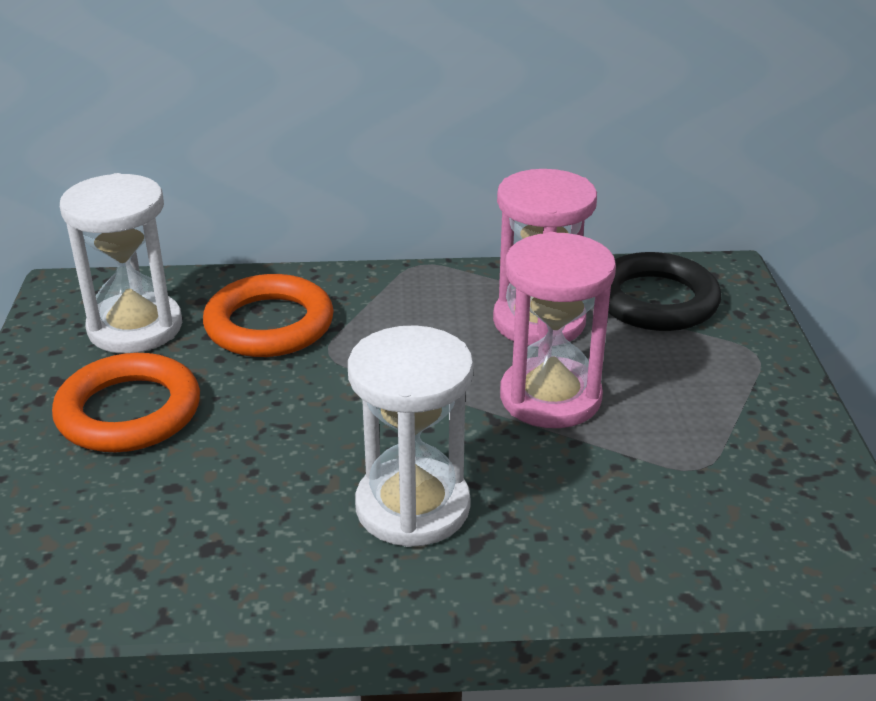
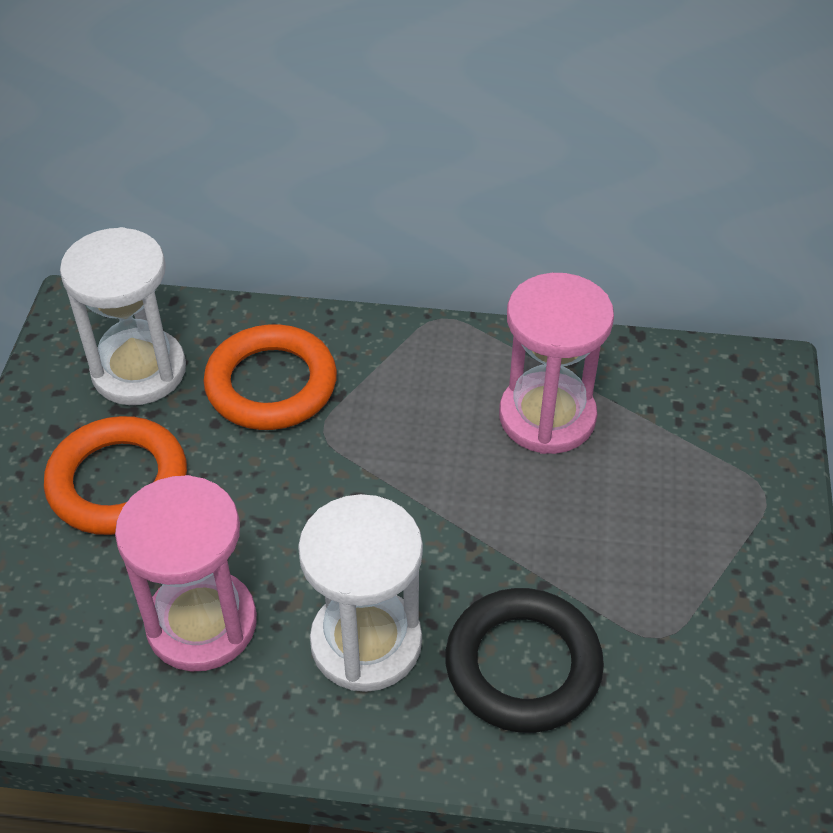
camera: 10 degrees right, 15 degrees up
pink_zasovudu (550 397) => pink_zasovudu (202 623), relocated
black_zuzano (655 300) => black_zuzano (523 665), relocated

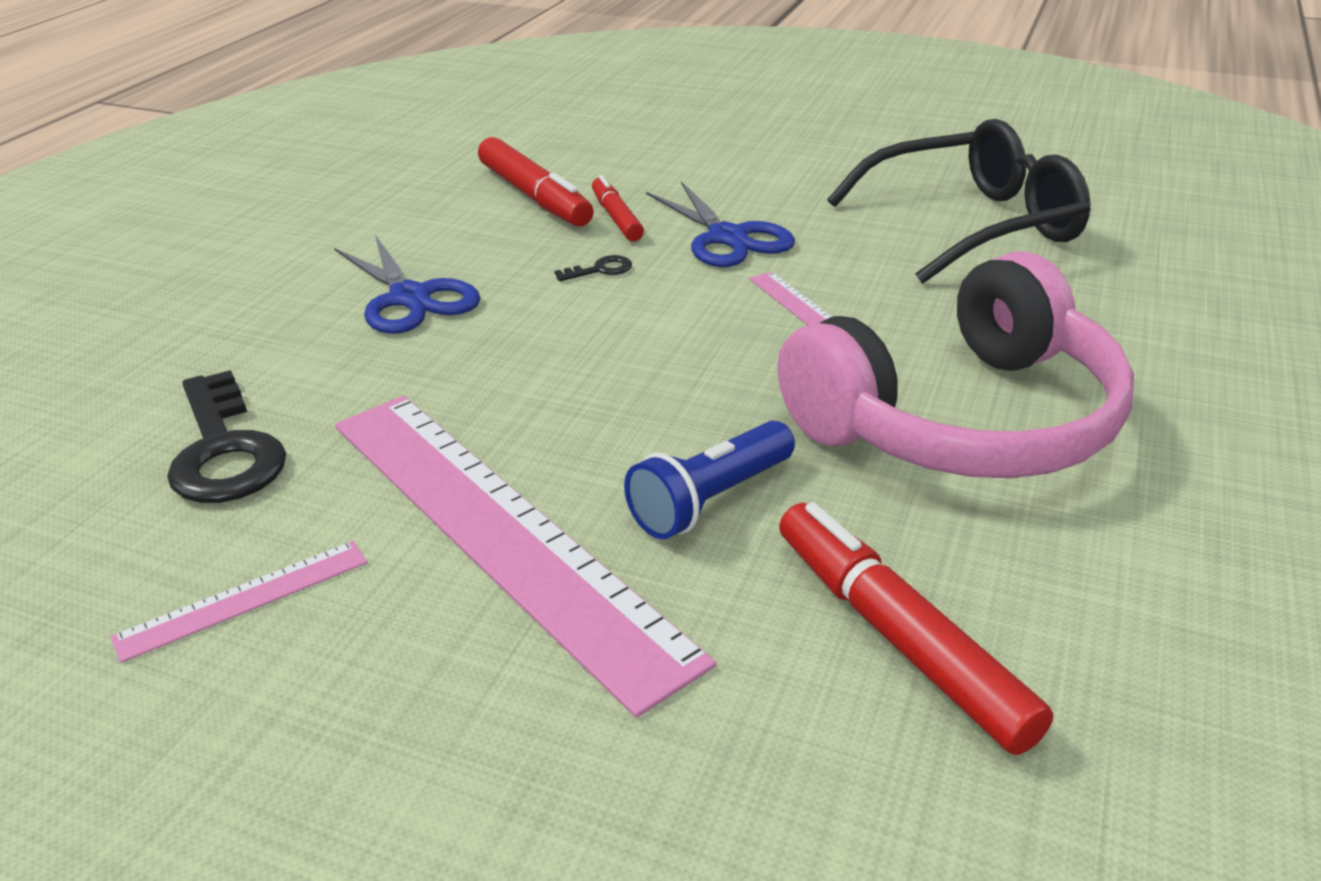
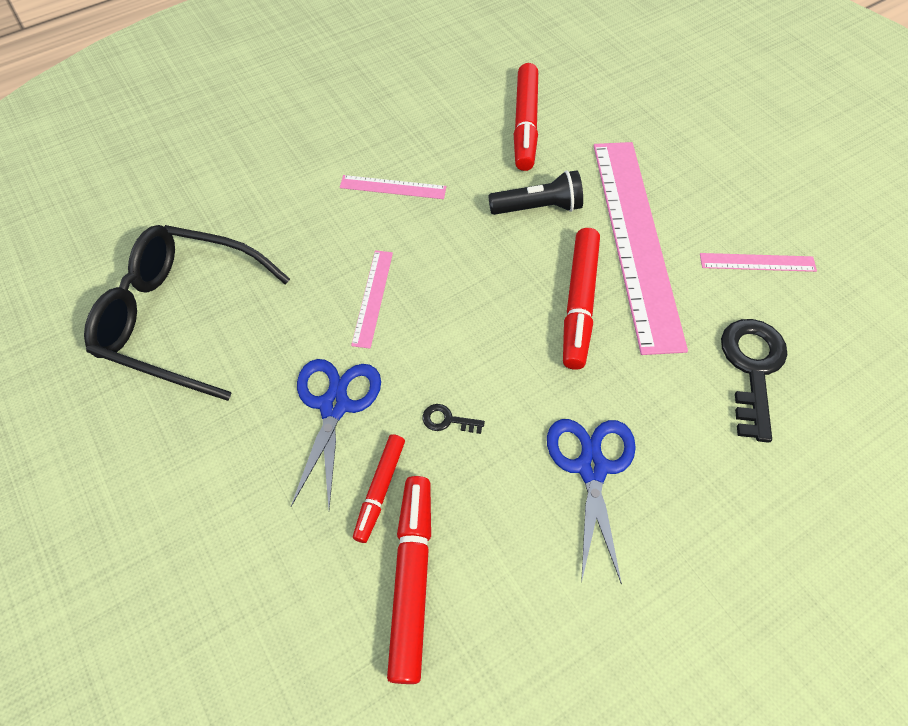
camera: 145 degrees left, 25 degrees up
nothing => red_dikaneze (579 303)
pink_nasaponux (962 420) => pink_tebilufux (393 187)
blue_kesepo (710 500) => black_kesepo (538 207)

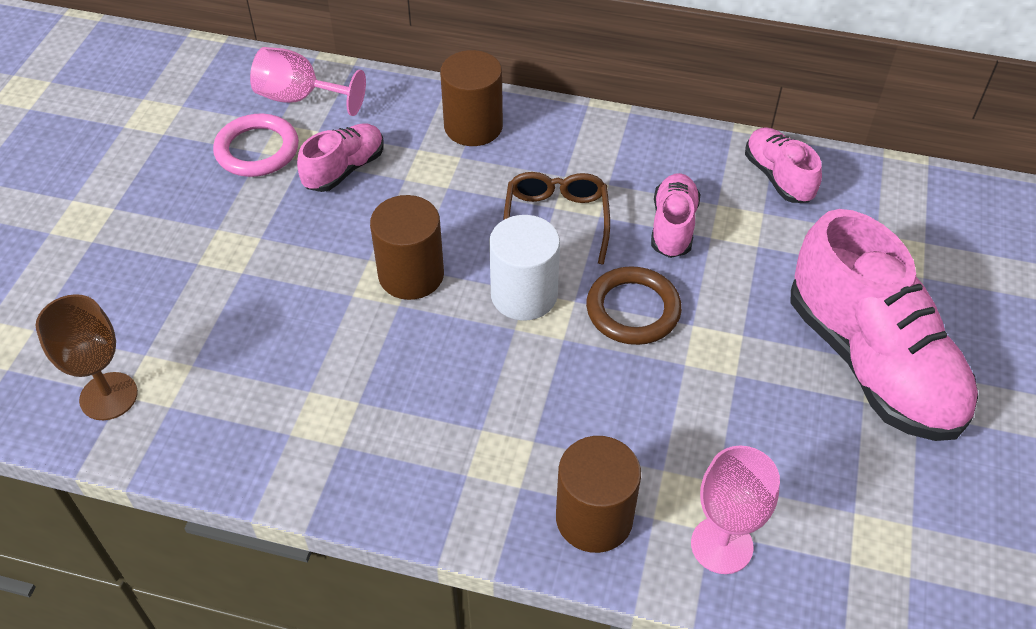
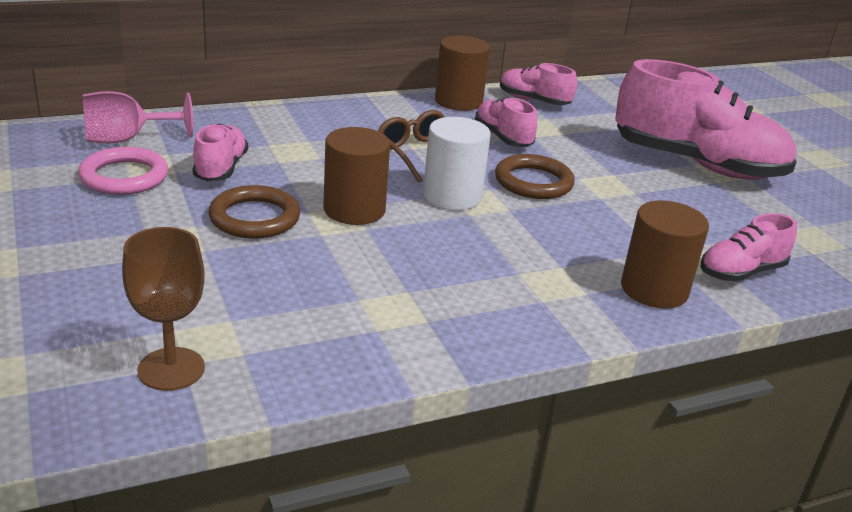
camera: 40 degrees left, 20 degrees down
nothing => brown_zuzano (254 218)
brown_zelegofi (473 126) => brown_zelegofi (458 101), relocated
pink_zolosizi (721 545) => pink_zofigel (741 272)

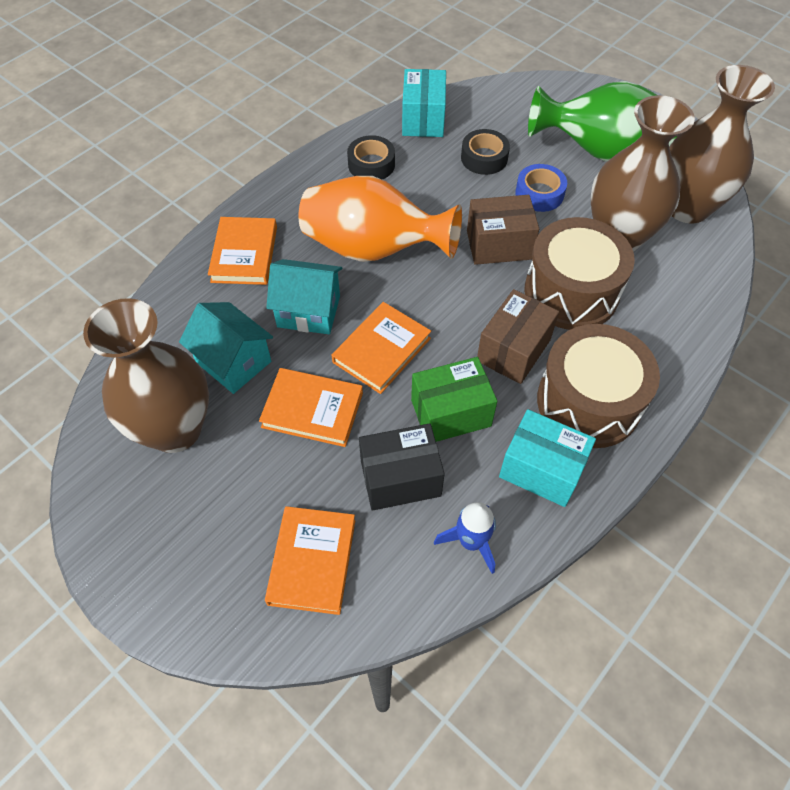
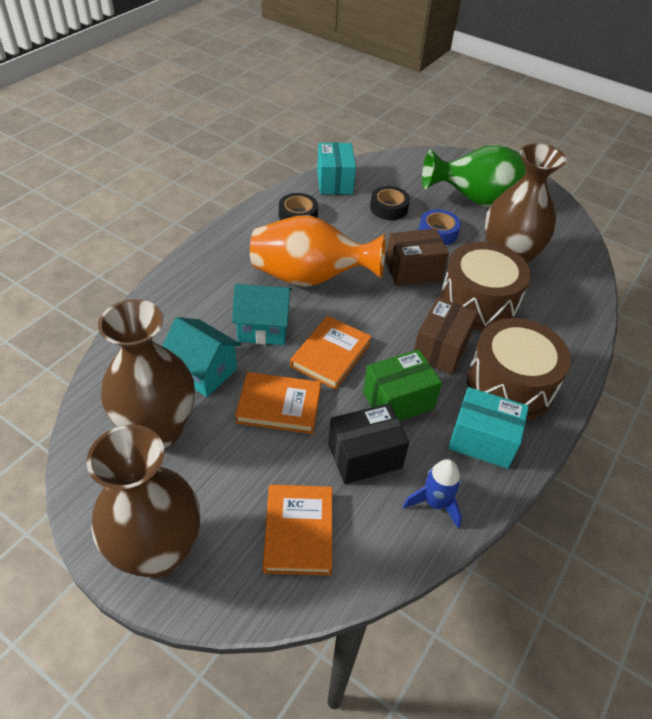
camera: 10 degrees left, 10 degrees down
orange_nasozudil (244 254) => nothing
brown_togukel (687 207) => brown_togukel (158 552), relocated

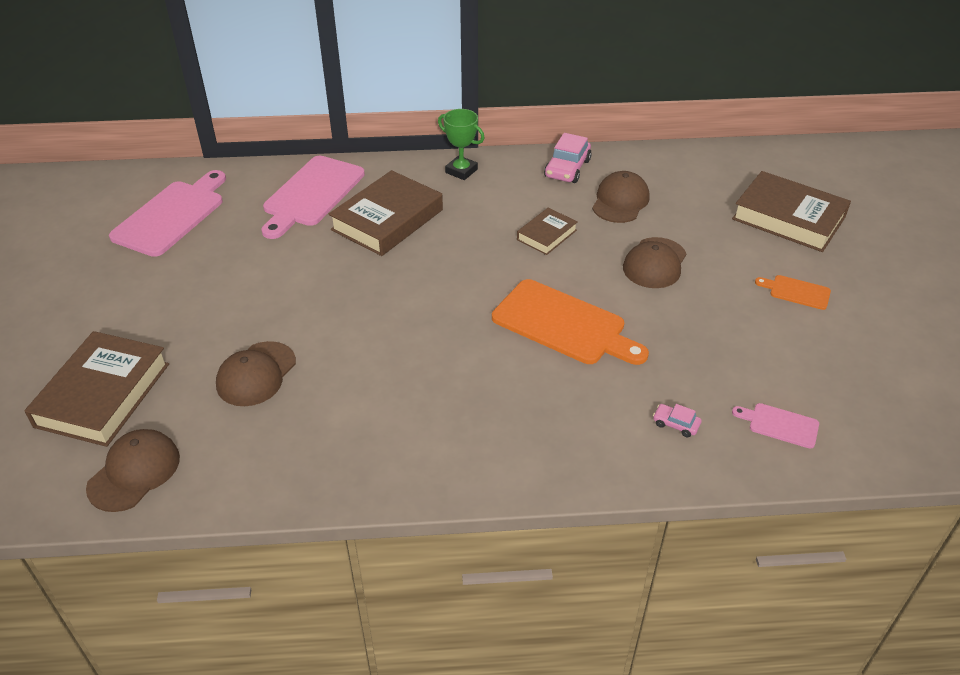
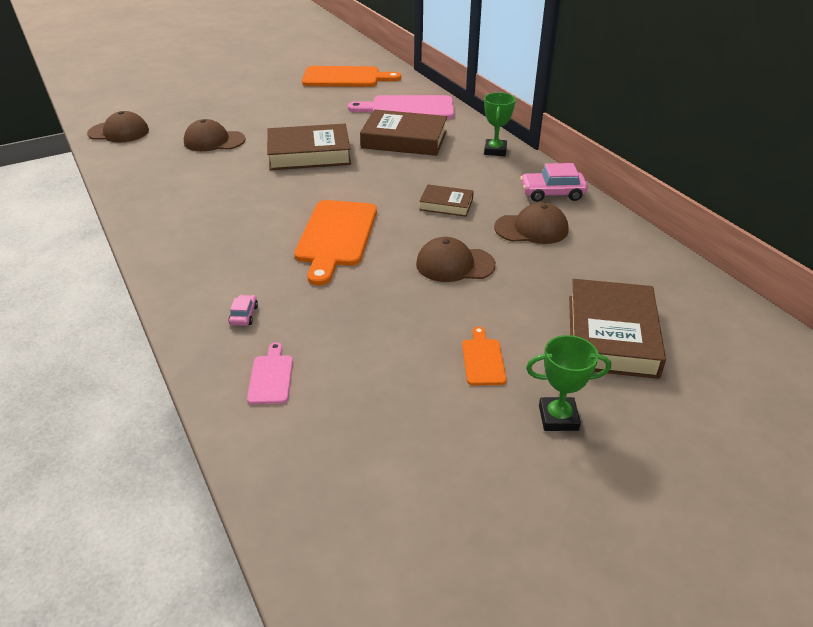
camera: 65 degrees right, 5 degrees down
nothing => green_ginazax (558 418)
brown_nasozudil (103 395) => brown_nasozudil (309 154), relocated
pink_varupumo (172 215) => orange_varupumo (345 78)

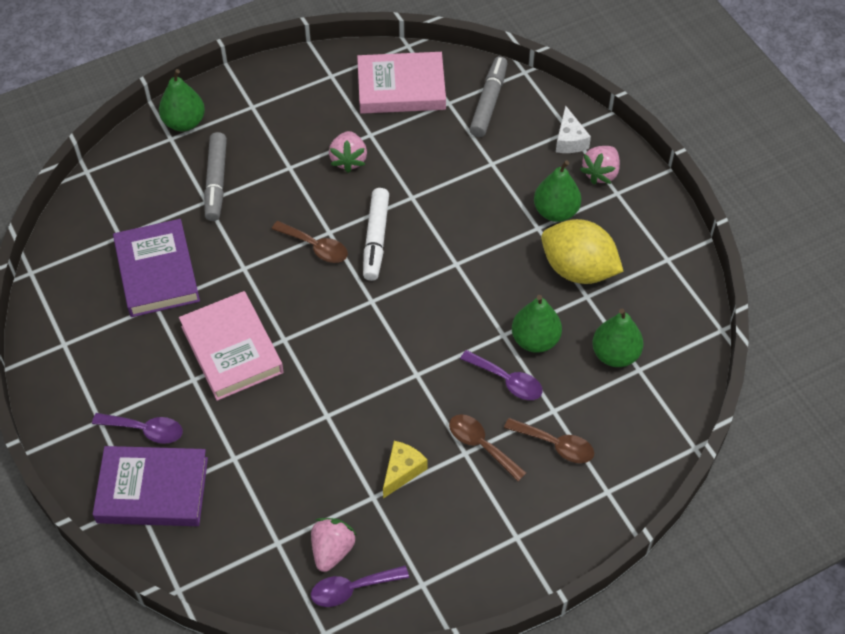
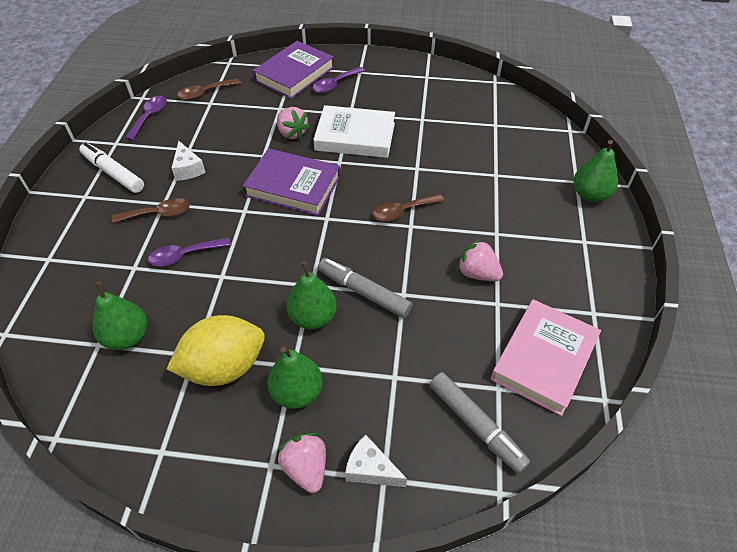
camera: 125 degrees right, 5 degrees down
purple_nasozudil (157 272) => purple_nasozudil (293 186), relocated
grey_dikaneze (216 182) => grey_dikaneze (364 292), relocated
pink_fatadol (332 550) => pink_fatadol (292 133), relocated
white_dikaneze (376 239) => white_dikaneze (113 173), relocated
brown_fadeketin (555 445) => brown_fadeketin (205 93), relocated
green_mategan (535 340) => green_mategan (313 317), relocated
pink_nasozudil (232 349) => white_nasozudil (355 136)
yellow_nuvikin (402 471) => white_nuvikin (188 169)

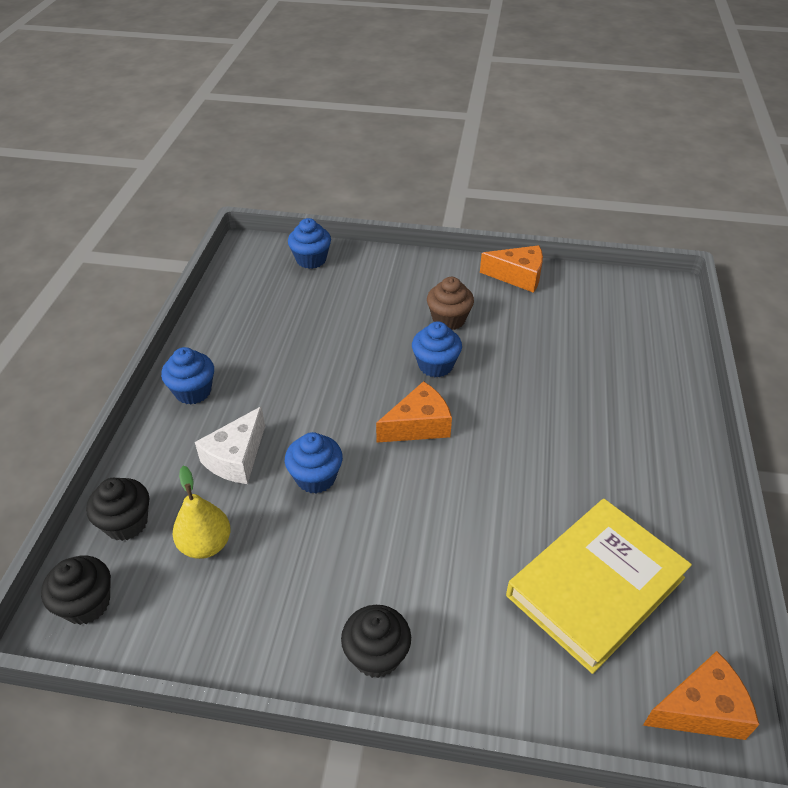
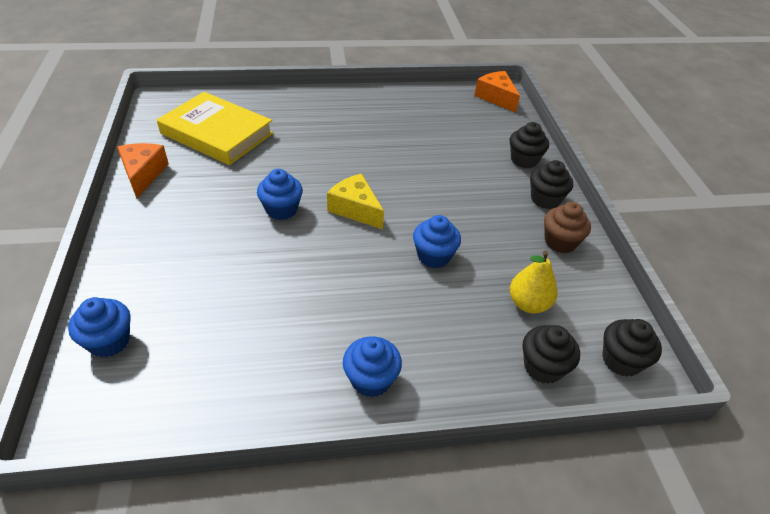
camera: 110 degrees left, 0 degrees up
white_nuvikin (236 458) => nothing
nothing => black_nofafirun (524 160)
brown_nofafirun (449 319) => brown_nofafirun (560 242), relocated
yellow_nasozudil (595 586) => yellow_nasozudil (217 133), relocated
orange_nuvikin (418 425) => yellow_nuvikin (355 209)

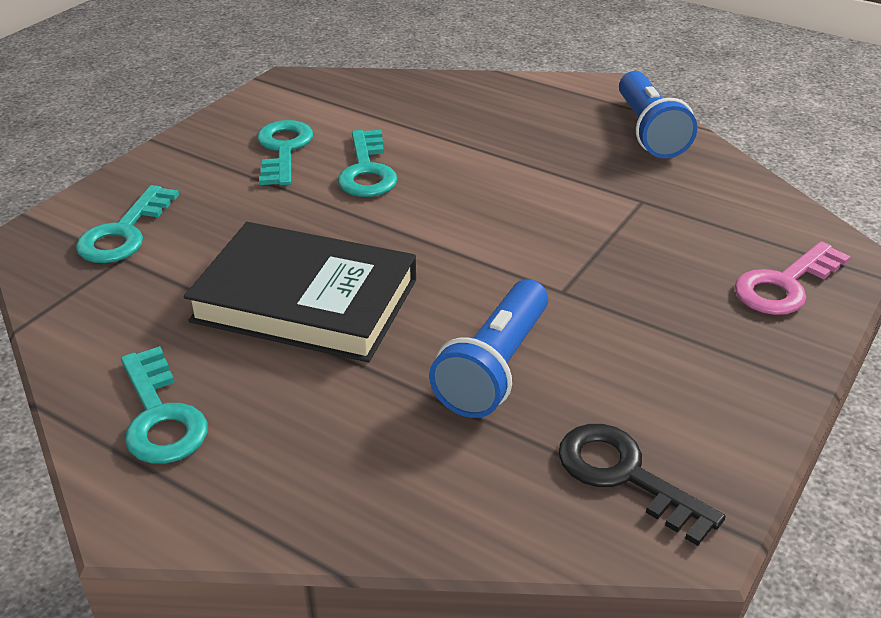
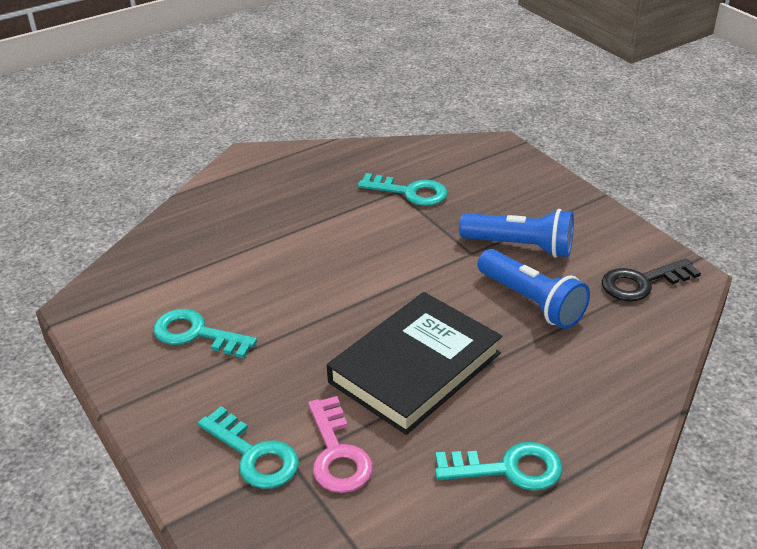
camera: 65 degrees left, 0 degrees up
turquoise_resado (367 171) => turquoise_resado (409 192), relocated
blue_kesepo (649 132) => blue_kesepo (520 246), relocated
pink_resado (785 285) => pink_resado (337 453), relocated

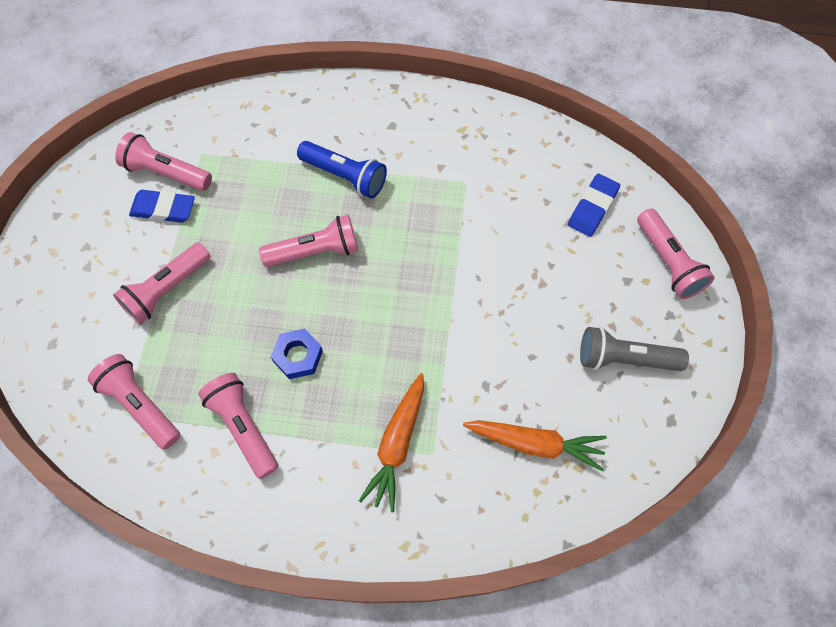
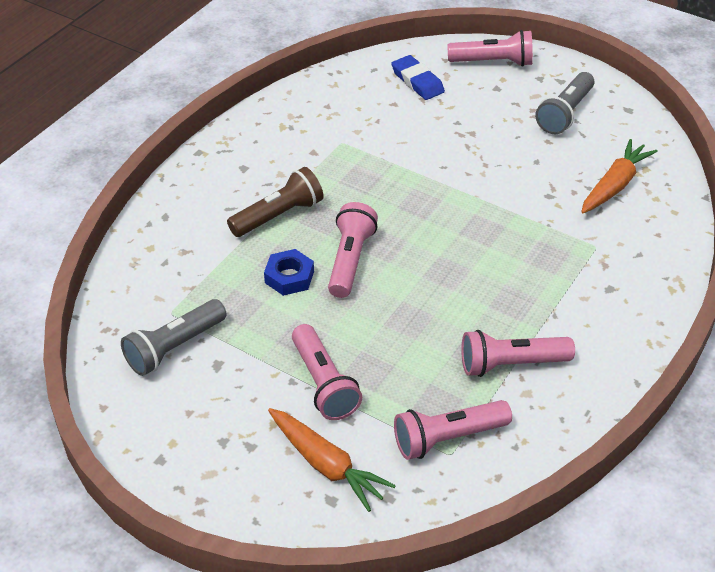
camera: 65 degrees left, 20 degrees down
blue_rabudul (163 209) => nothing
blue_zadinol (298 356) => blue_zadinol (289 277), relocated
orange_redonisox (397 444) => orange_redonisox (326 465), relocated
pink_kesepo (166 173) => grey_kesepo (174 348)
blue_kesepo (345 176) => brown_kesepo (278 215)

